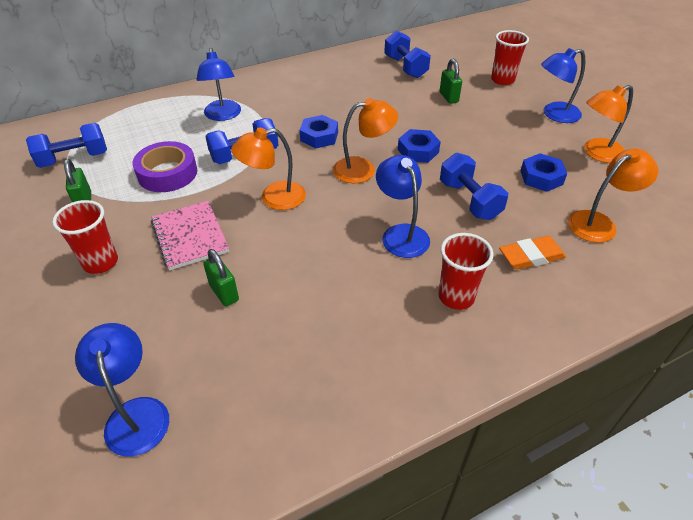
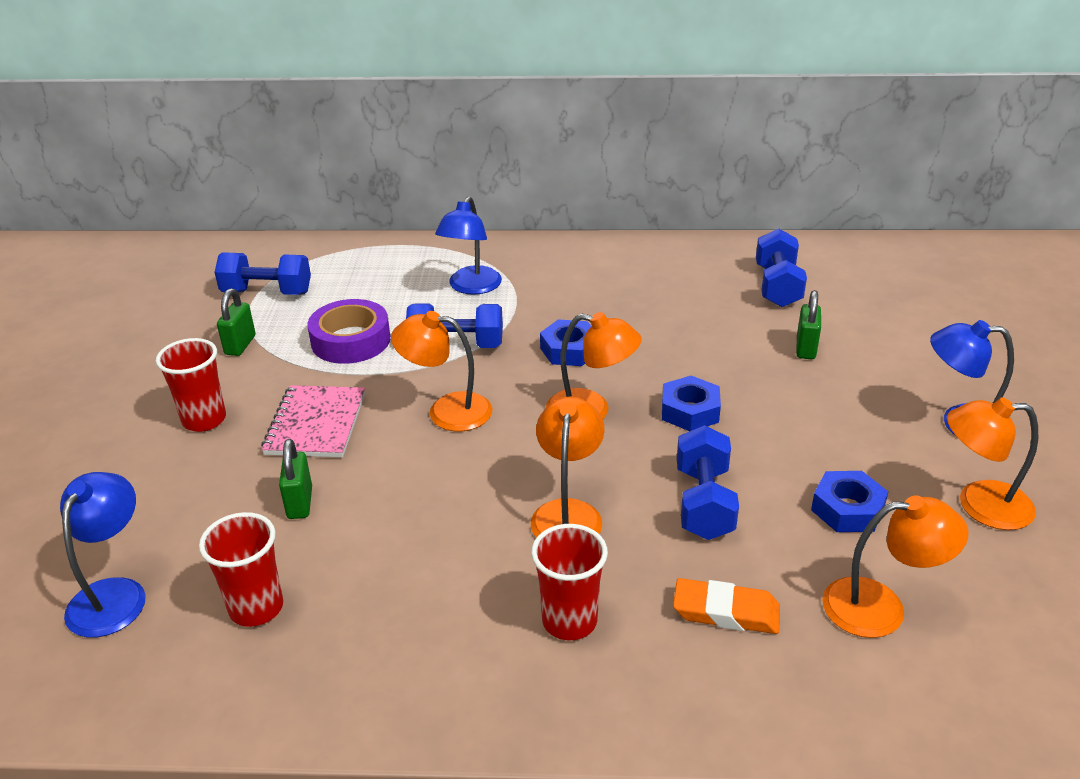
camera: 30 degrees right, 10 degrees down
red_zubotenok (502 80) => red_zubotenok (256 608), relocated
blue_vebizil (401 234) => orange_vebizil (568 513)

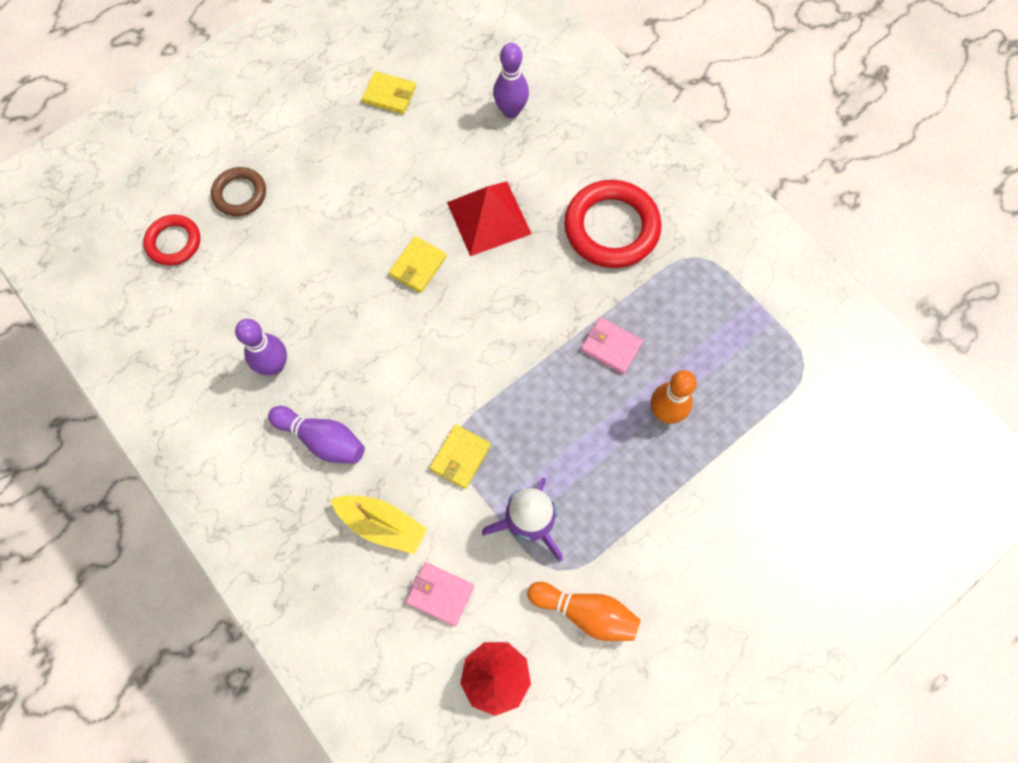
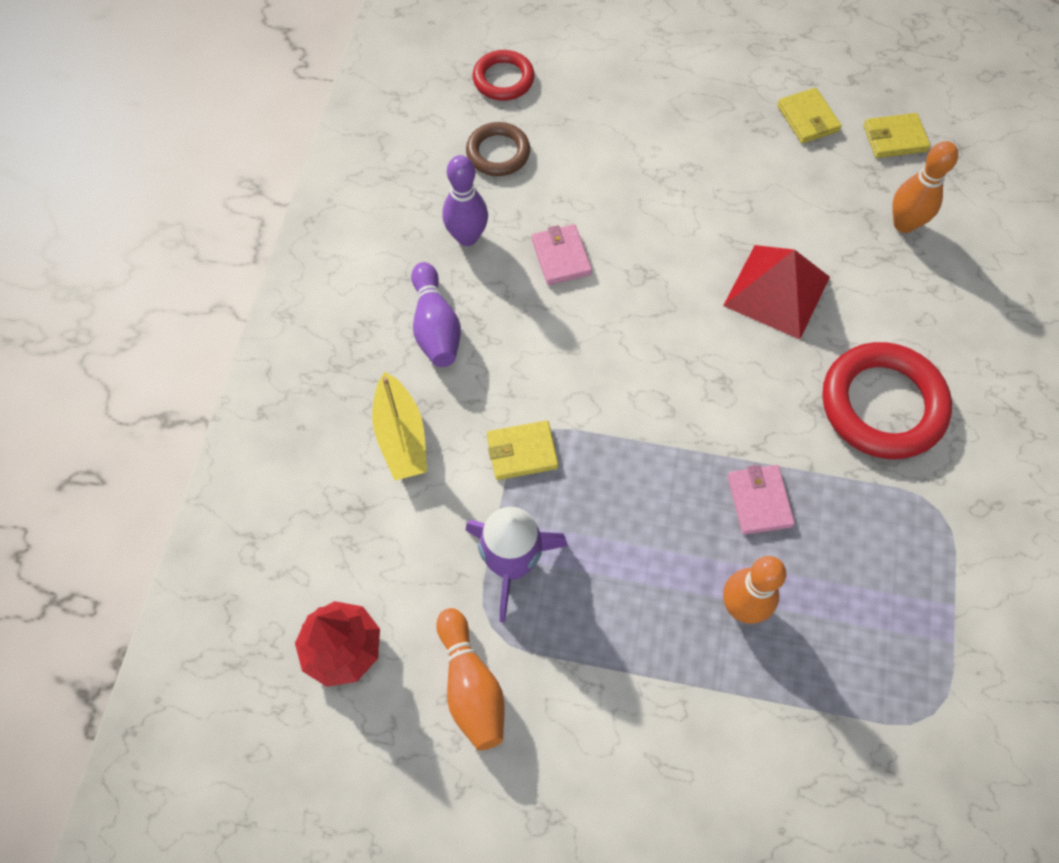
camera: 50 degrees right, 5 degrees down
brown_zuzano (240 194) => brown_zuzano (498 153), relocated
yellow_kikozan (418 266) => yellow_kikozan (894 138), relocated
pink_kikozan (440 594) => pink_kikozan (561 257), relocated
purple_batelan (511 111) => orange_batelan (904 224)

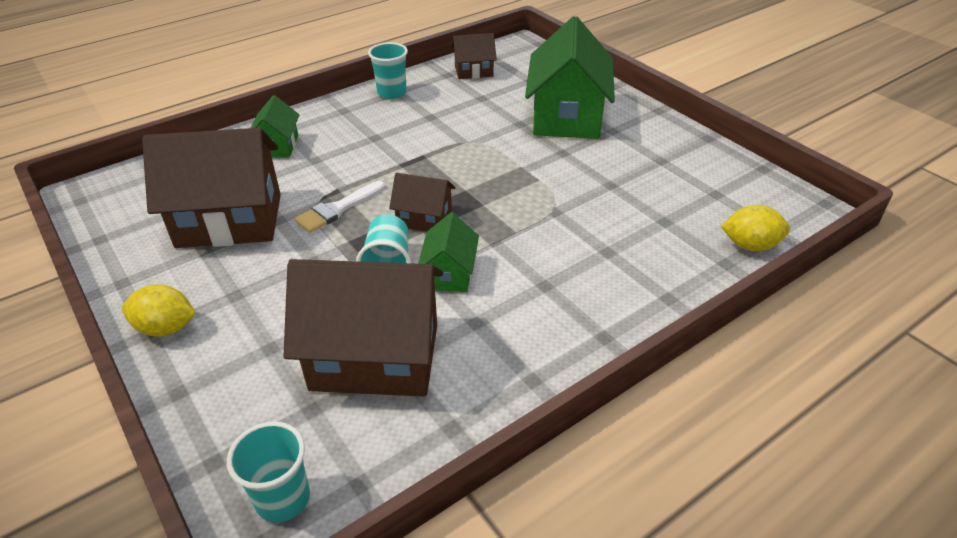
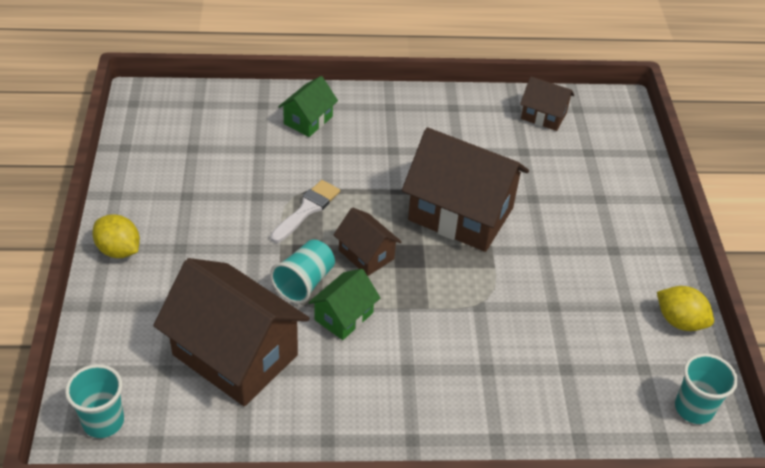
camera: 30 degrees right, 5 degrees up
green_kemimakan (567 116) => nothing
brown_kemimakan (229 220) => brown_kemimakan (460 214), relocated
turquoise_zubotenok (392 92) => turquoise_zubotenok (693 408), relocated
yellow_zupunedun (750 245) => yellow_zupunedun (679 321), relocated
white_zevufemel (337 209) => white_zevufemel (307 209), 135 degrees clockwise

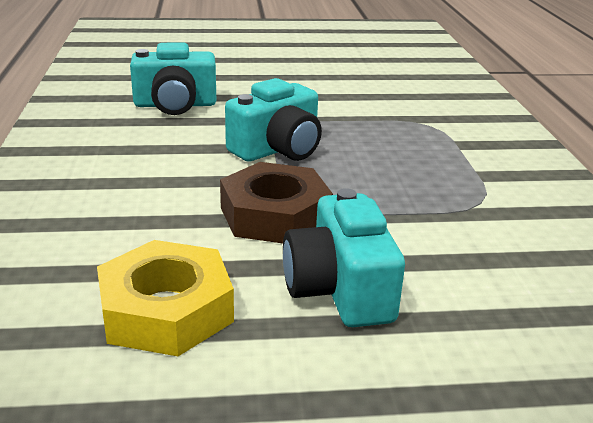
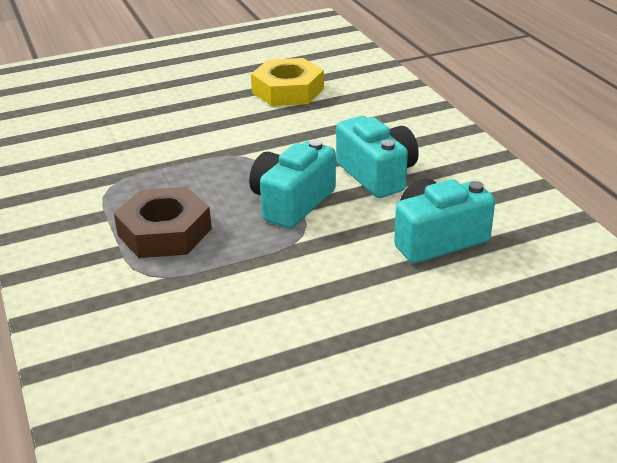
camera: 165 degrees right, 5 degrees up
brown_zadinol (275 215) => brown_zadinol (164 232), relocated
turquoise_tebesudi (340 289) => turquoise_tebesudi (377 175), relocated

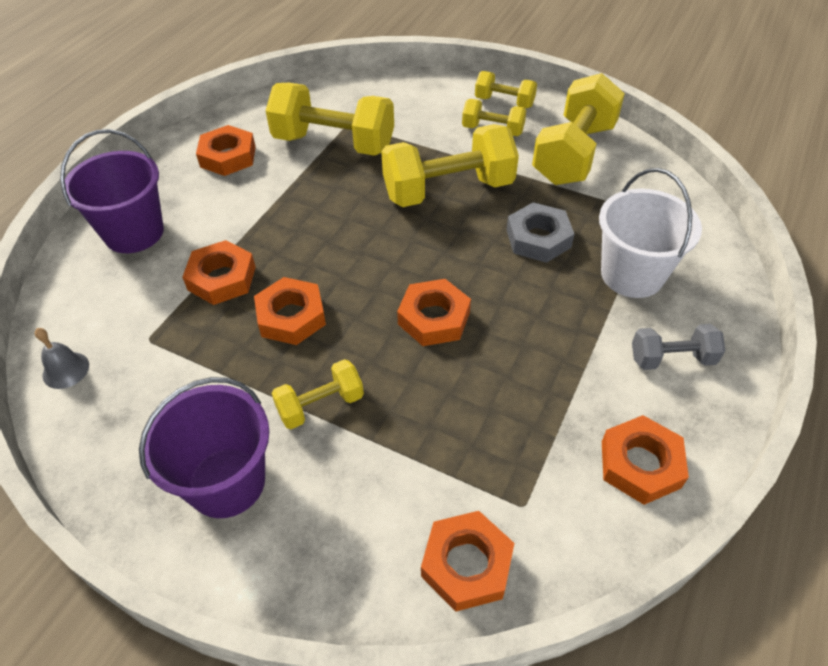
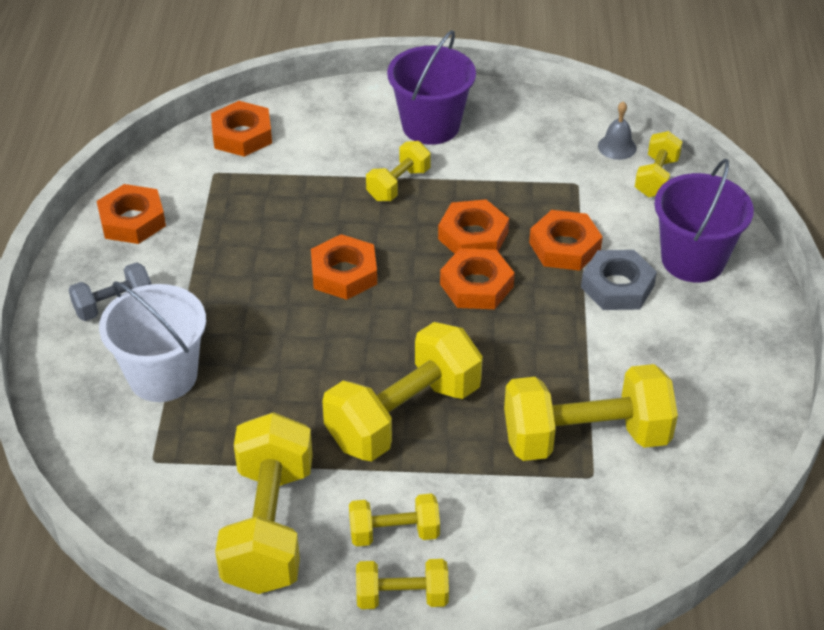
camera: 155 degrees right, 5 degrees down
nothing => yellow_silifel (656 177)
orange_zadinol (228 156) => orange_zadinol (476 285), relocated
grey_zadinol (538 238) => grey_zadinol (617 286), relocated

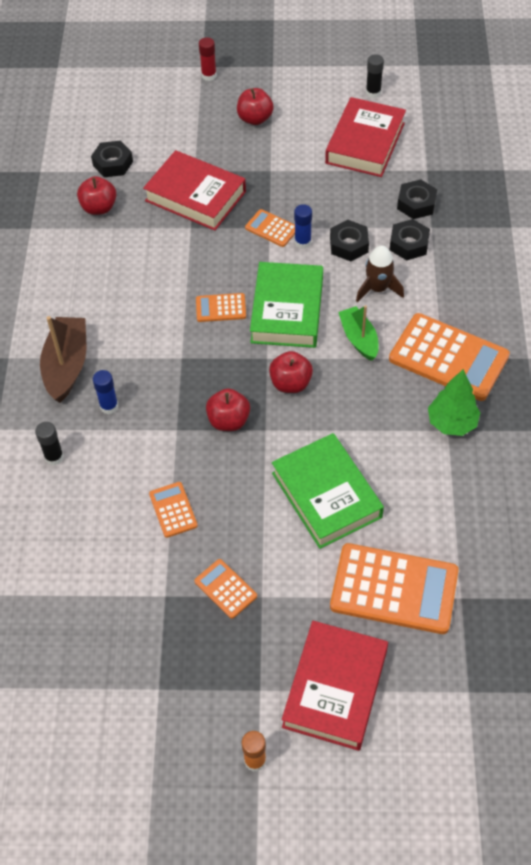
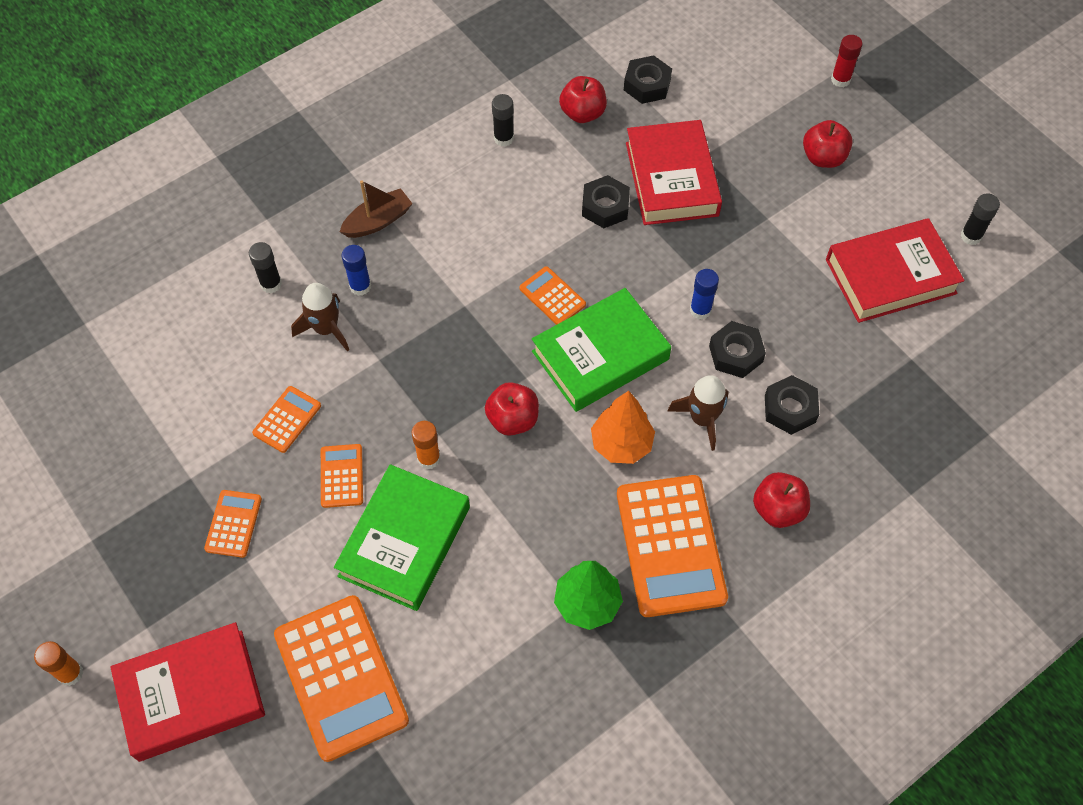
camera: 50 degrees right, 5 degrees up
nothing => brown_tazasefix (326 329)
nothing => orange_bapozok (428 458)
nothing => black_bapozok (503 138)
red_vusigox (228 421) => red_vusigox (778 509), relocated
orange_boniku (271 228) => orange_boniku (342 476), relocated
black_zadinol (416 204) => black_zadinol (605 207), relocated
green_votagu (359 339) => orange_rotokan (621 444)
brown_votagu (67 365) => brown_votagu (378 221), x0.66

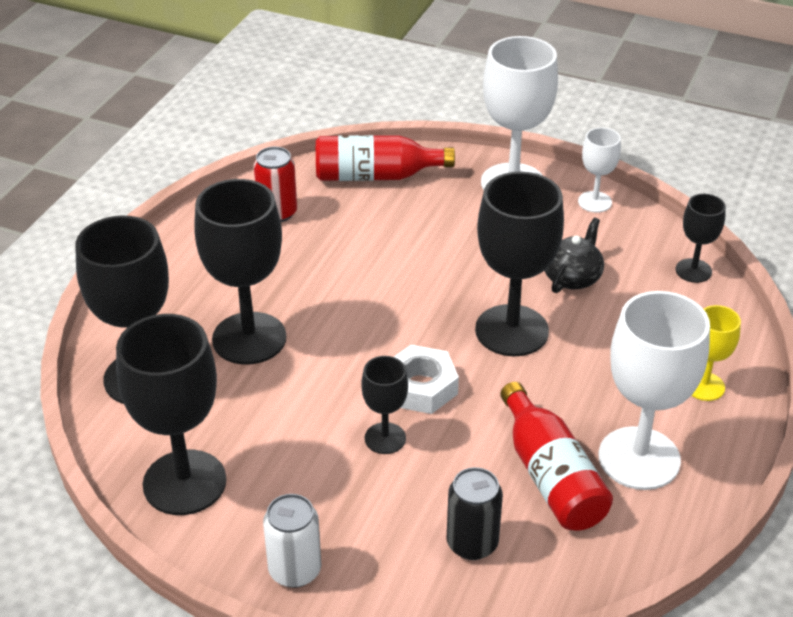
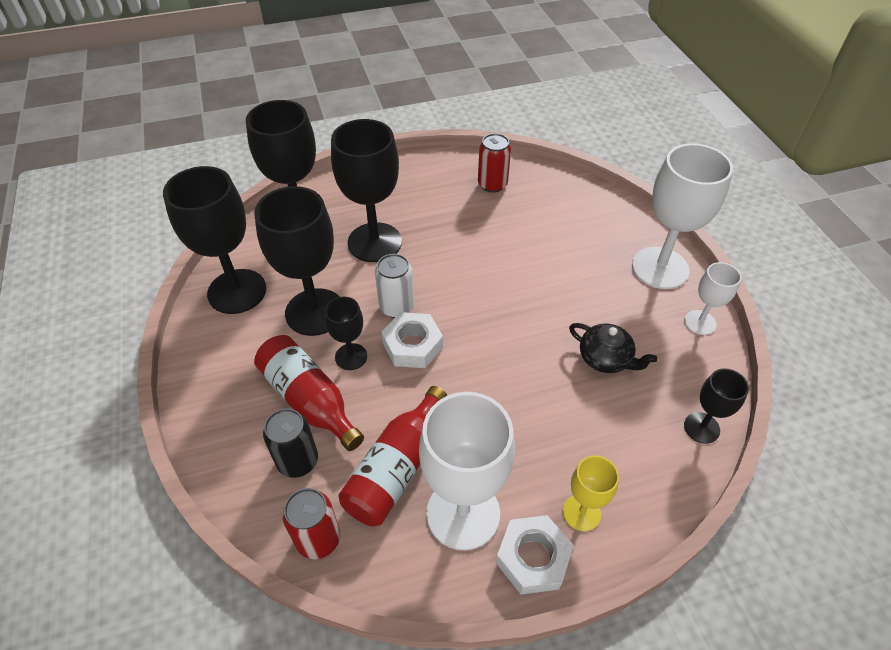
camera: 50 degrees right, 10 degrees up
nothing => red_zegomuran (318 539)
nothing => white_zadinol (533 558)
white_zegomuran (295 570) => white_zegomuran (396 307), relocated
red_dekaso (375 176) => red_dekaso (309 400), relocated
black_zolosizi (511 330) => black_zolosizi (315 312), relocated
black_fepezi (572 277) => black_fepezi (605 359), 45 degrees clockwise

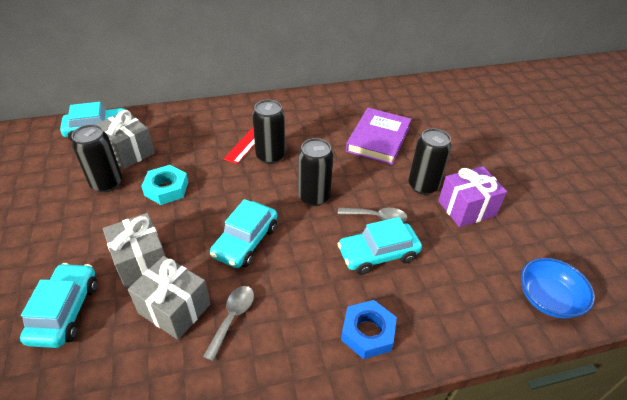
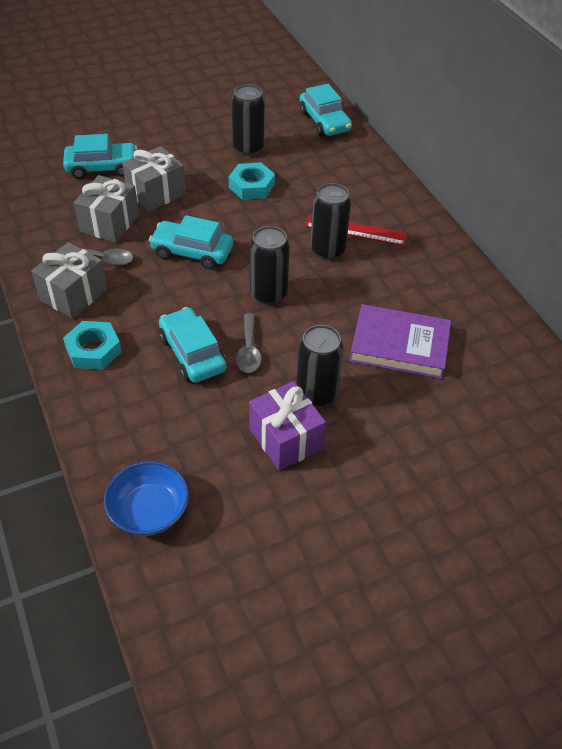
camera: 80 degrees right, 5 degrees up
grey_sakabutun (128 152) => grey_sakabutun (73 294), relocated
blue_zadinol (368 332) => turquoise_zadinol (93 350)

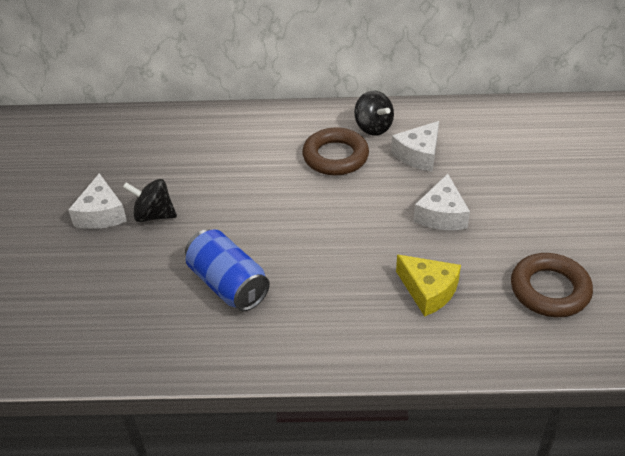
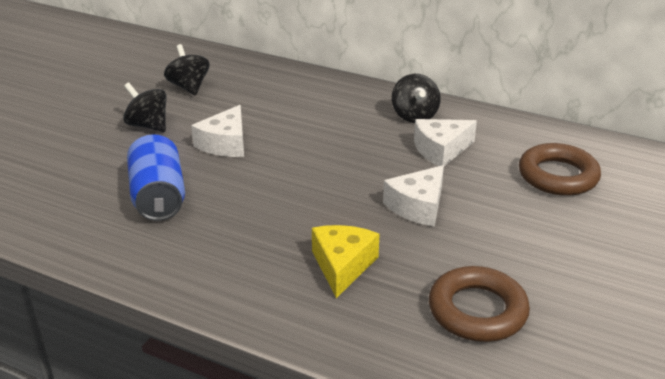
camera: 25 degrees right, 10 degrees down
nothing => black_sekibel (189 87)
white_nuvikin (101 214) => white_nuvikin (225 144), relocated
brown_zuzano (335 157) => brown_zuzano (558 176), relocated
yellow_nuvikin (428 291) => yellow_nuvikin (342 266), 150 degrees counterclockwise

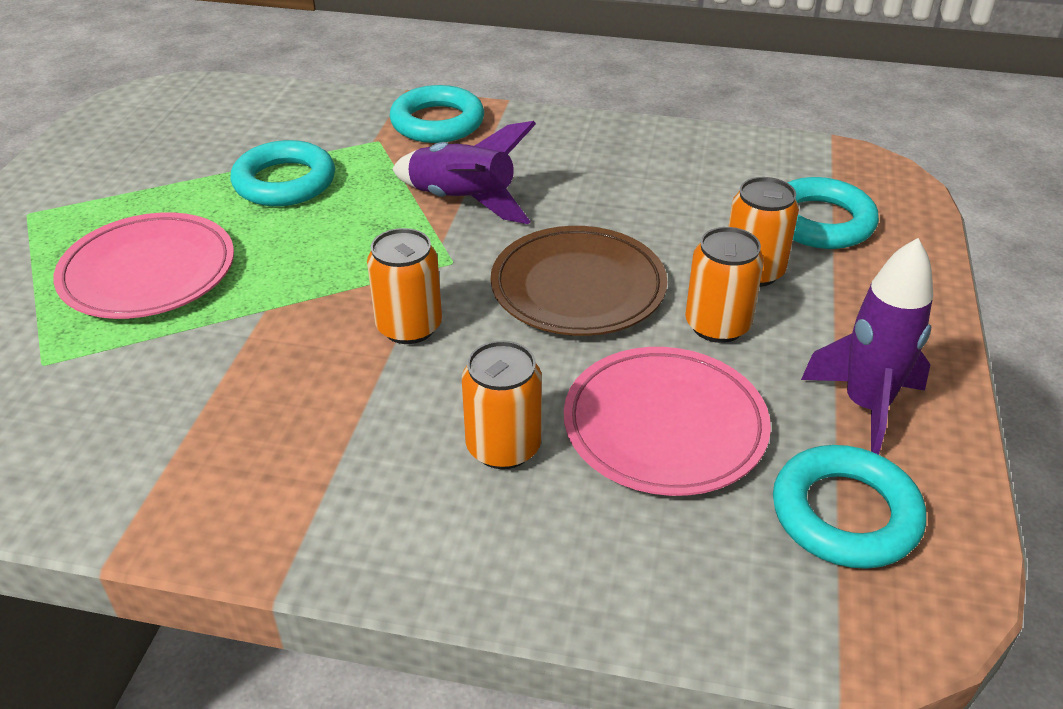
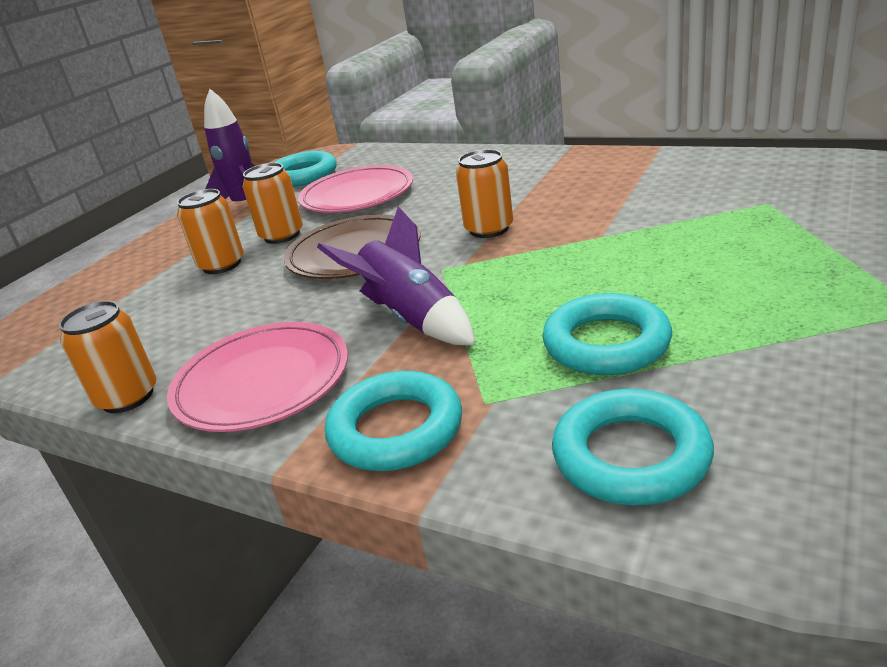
camera: 160 degrees left, 10 degrees down
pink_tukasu (148 272) => pink_tukasu (262 382), relocated
orange_zegomuran (503 447) => orange_zegomuran (127 397), relocated
turquoise_zuzano (820 222) => turquoise_zuzano (630 456), relocated

